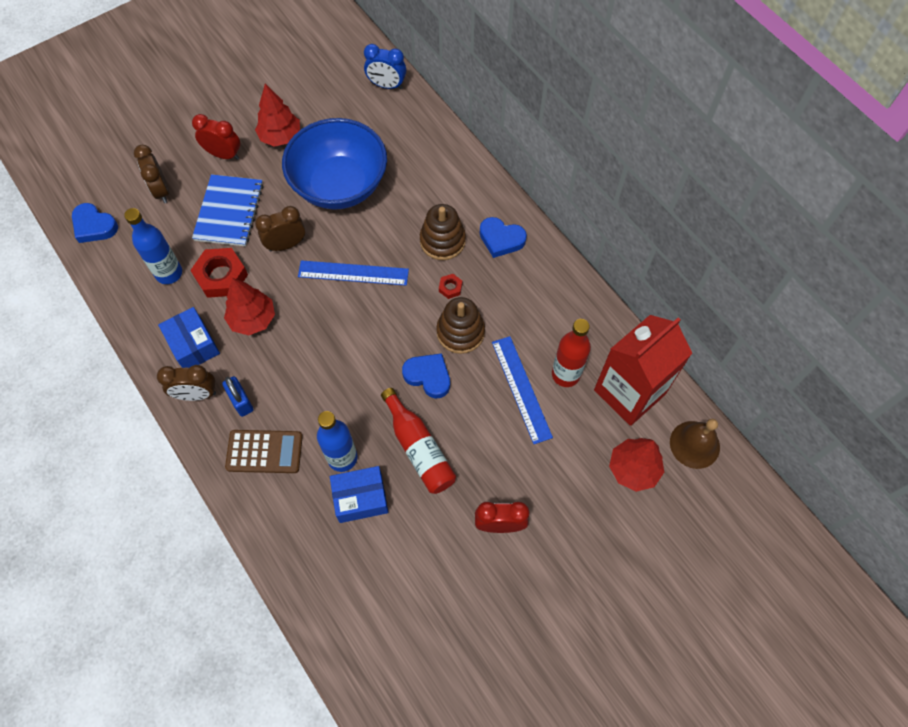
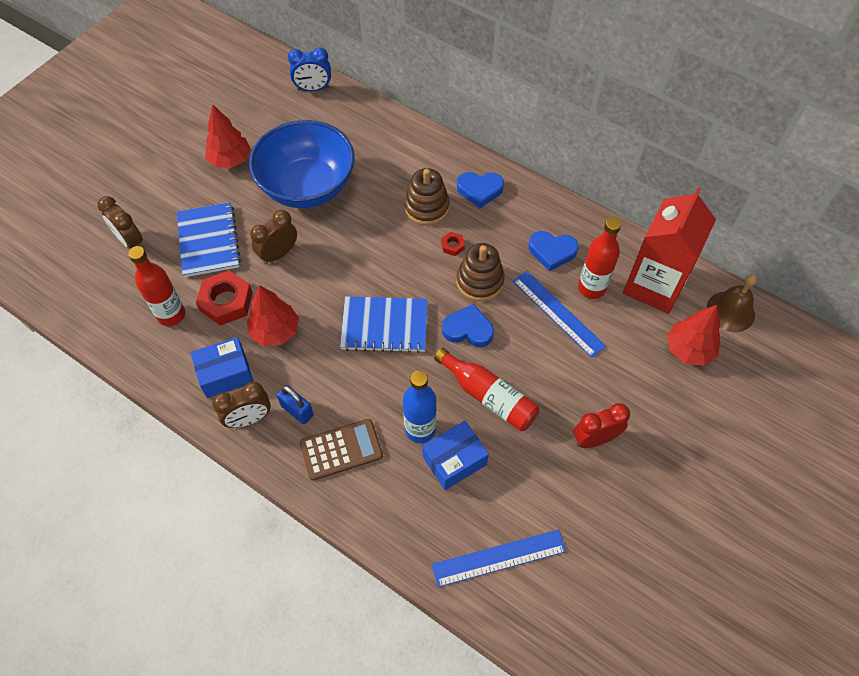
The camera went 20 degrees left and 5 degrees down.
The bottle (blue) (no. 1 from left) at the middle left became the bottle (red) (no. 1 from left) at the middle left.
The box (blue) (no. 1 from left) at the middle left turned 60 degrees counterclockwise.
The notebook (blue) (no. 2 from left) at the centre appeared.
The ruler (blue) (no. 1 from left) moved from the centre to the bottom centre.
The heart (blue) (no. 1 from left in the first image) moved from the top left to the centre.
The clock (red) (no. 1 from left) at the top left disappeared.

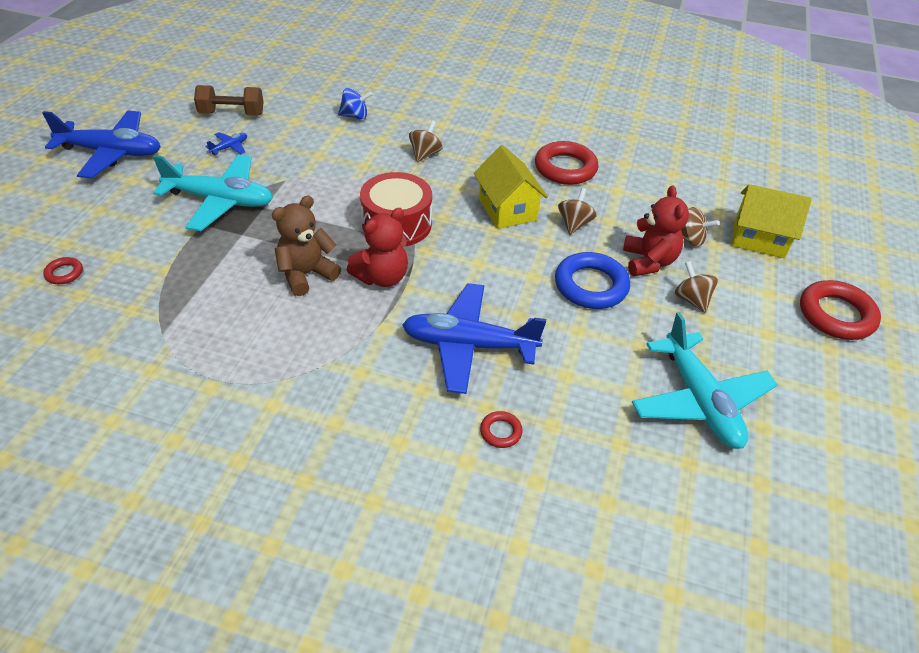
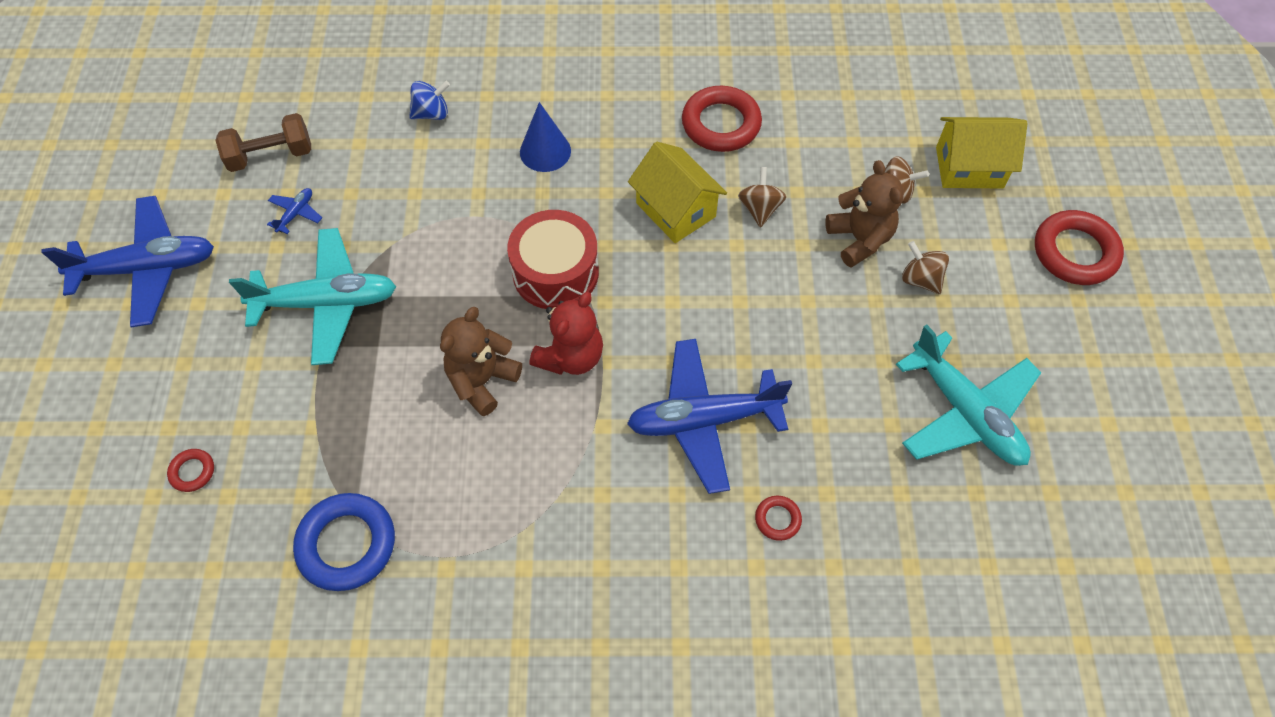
The camera went 15 degrees left and 15 degrees up.
The ring (blue) moved from the centre to the bottom left.
The spinning top (brown) (no. 1 from left) at the top centre was replaced by the cone (blue) at the top centre.
The teddy bear (red) (no. 2 from left) at the middle right became the teddy bear (brown) (no. 2 from left) at the top right.

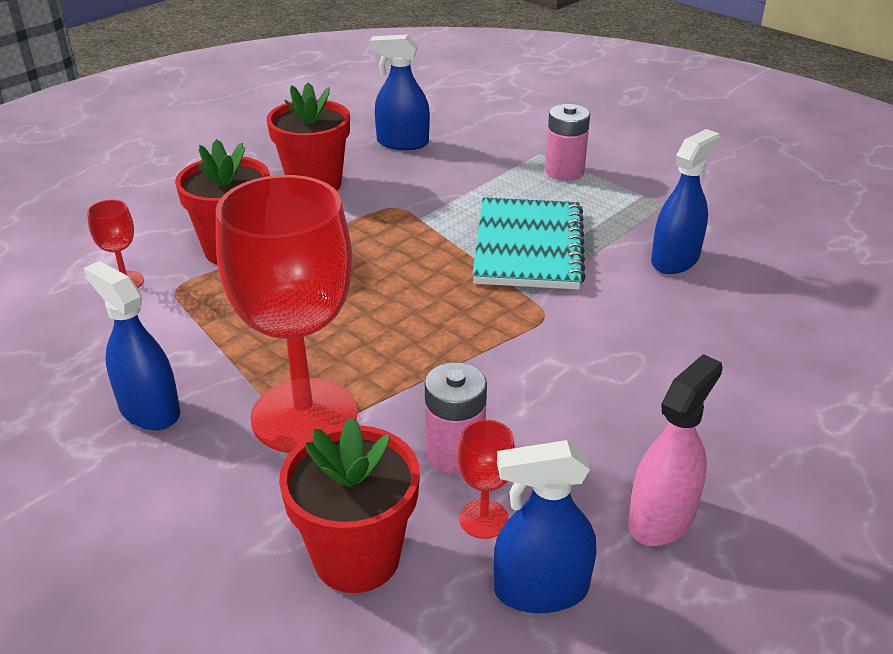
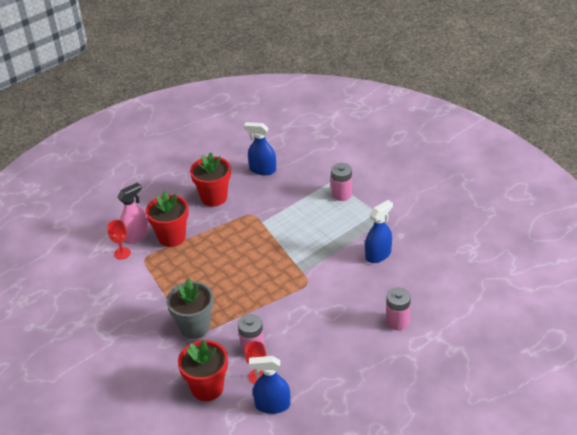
The camera went 10 degrees right and 5 degrees up.
The spray bottle (pink) moved from the bottom right to the middle left.
The goblet (red) (no. 2 from left) at the middle left was replaced by the flower pot (grey) at the bottom left.
The battery (pink) (no. 3 from left) at the bottom right appeared.
The spray bottle (blue) (no. 1 from left) at the middle left disappeared.
The notebook (turquoise) at the centre disappeared.

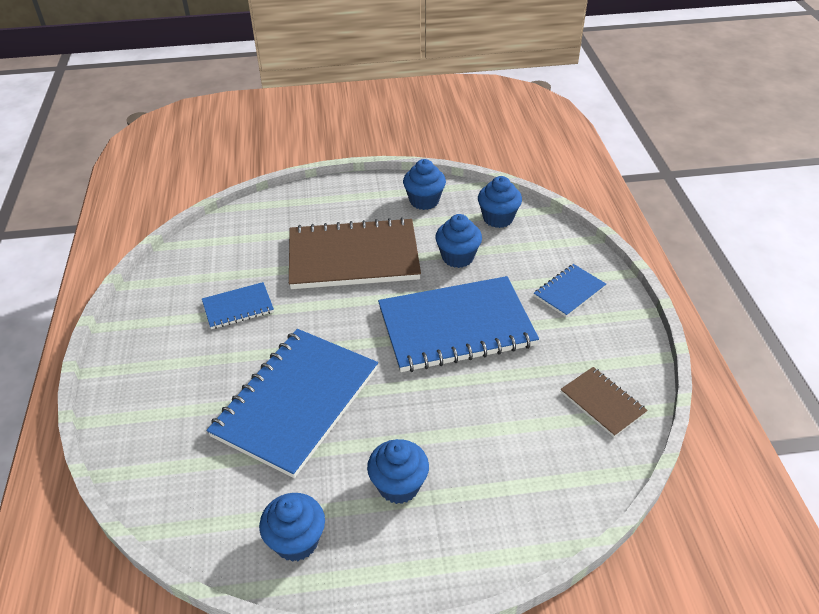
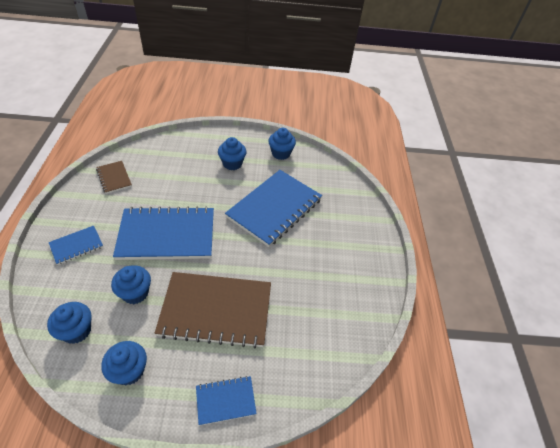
The camera went 175 degrees left and 5 degrees up.
The notebook (blue) (no. 1 from left in the first image) moved from the middle left to the bottom centre.

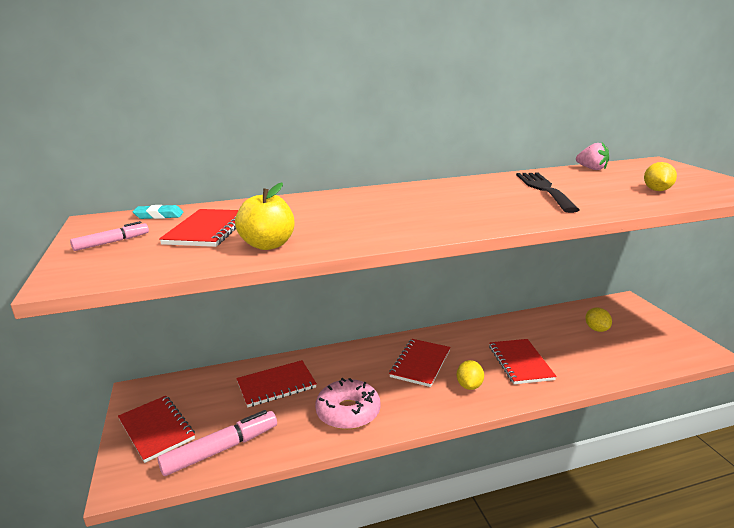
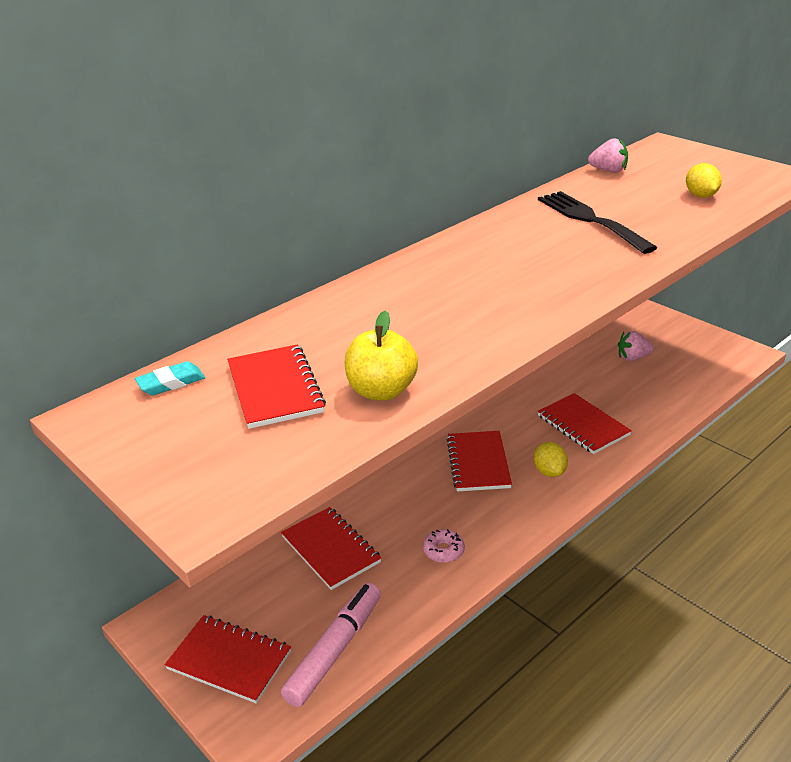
The camera went 25 degrees left and 10 degrees up.
The notebook (red) (no. 3 from left) at the bottom centre turned 75 degrees counterclockwise.
The donut (pink) at the bottom centre changed to 0.51 times the size.
The lemon (yellow) (no. 2 from left) at the middle right was replaced by the strawberry (pink) (no. 2 from left) at the middle right.
The marker (pink) (no. 1 from left) at the middle left disappeared.

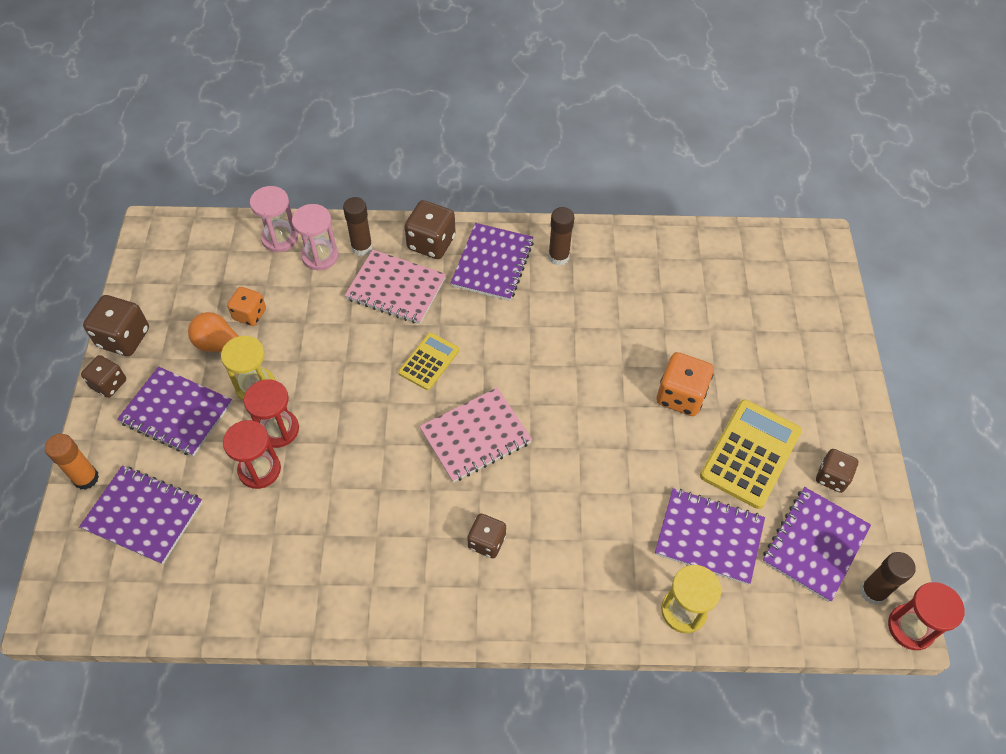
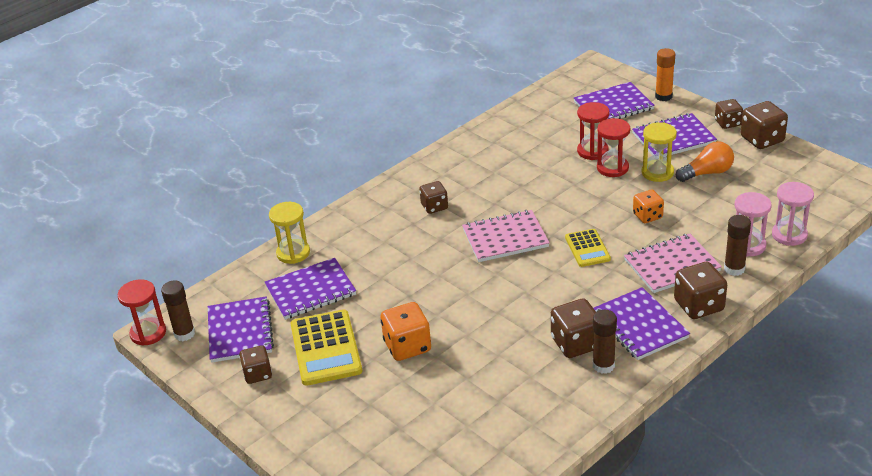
The camera went 140 degrees right and 20 degrees down.
The notebook (pink) (no. 2 from left in the first image) at the centre turned 60 degrees clockwise.
The dice (brown) (no. 3 from left) at the bottom centre appeared.
The dice (orange) (no. 1 from left in the first image) moved from the middle left to the middle right.

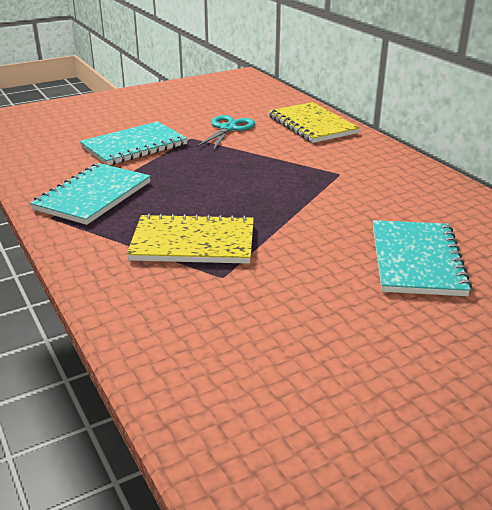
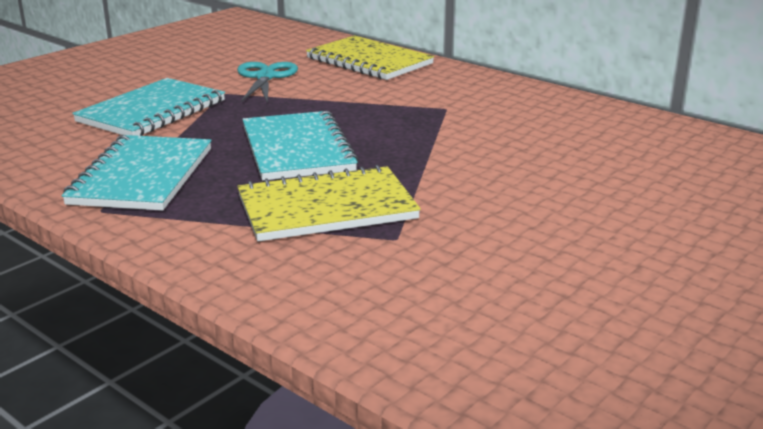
The camera went 20 degrees left and 5 degrees down.
The notebook (turquoise) (no. 3 from left) moved from the middle right to the centre.

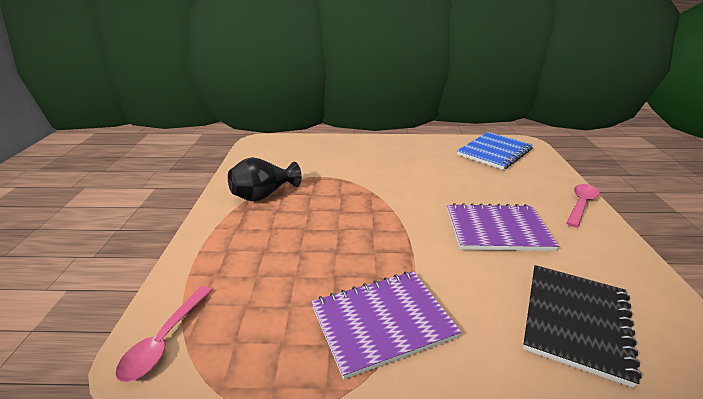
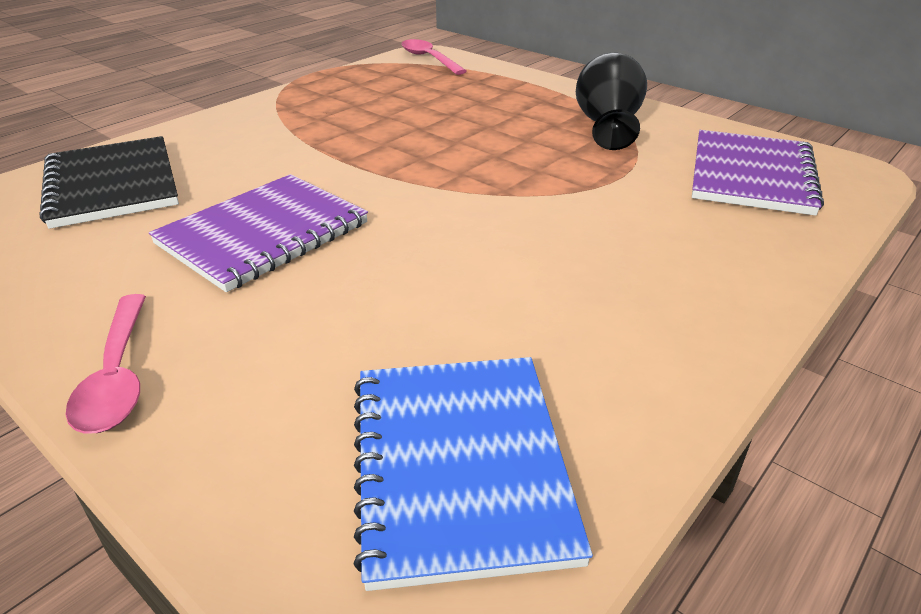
The camera went 130 degrees right and 5 degrees up.
The notebook (purple) (no. 1 from left in the first image) moved from the bottom centre to the top right.

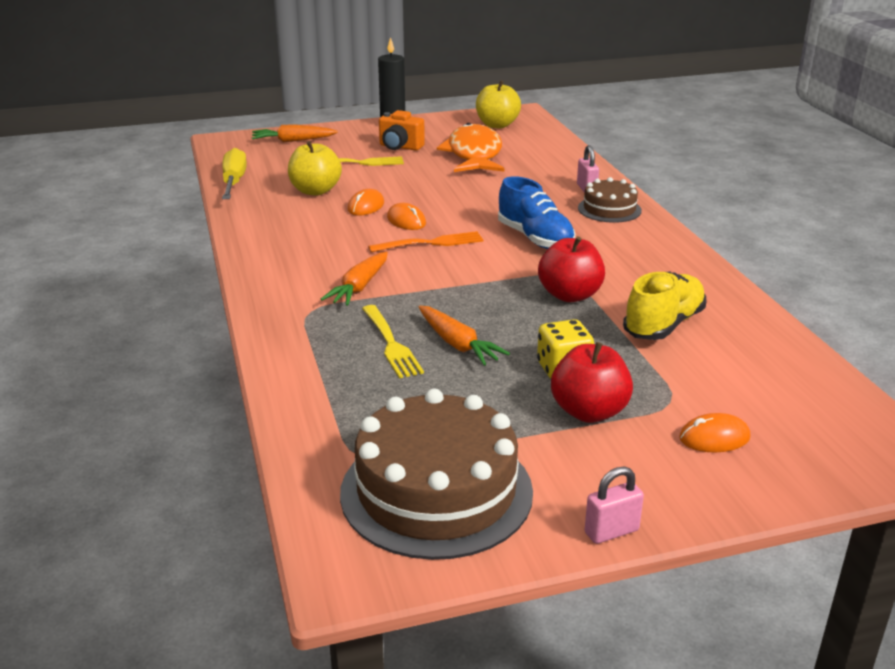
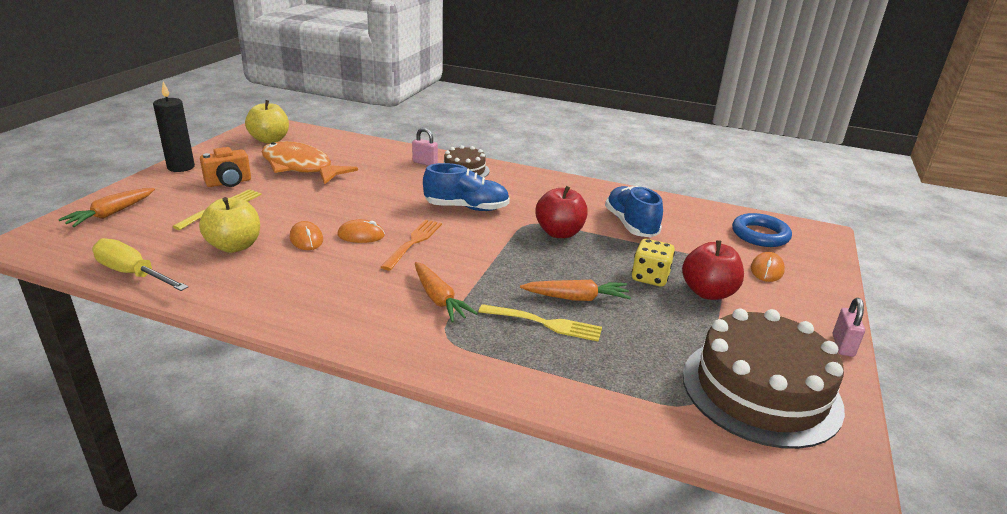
The camera went 55 degrees left and 0 degrees up.
The shoe (yellow) at the middle right became the shoe (blue) (no. 2 from left) at the centre.
The ring (blue) at the middle right appeared.

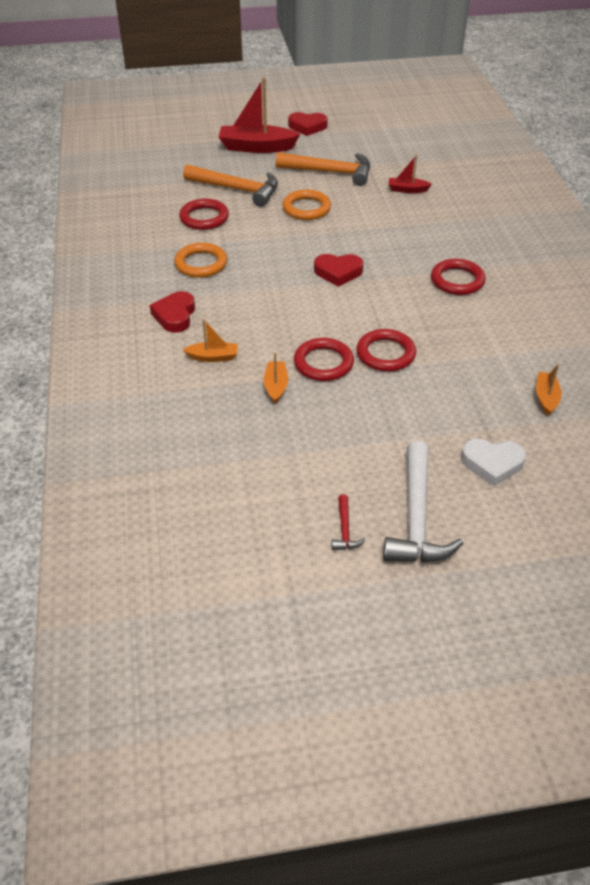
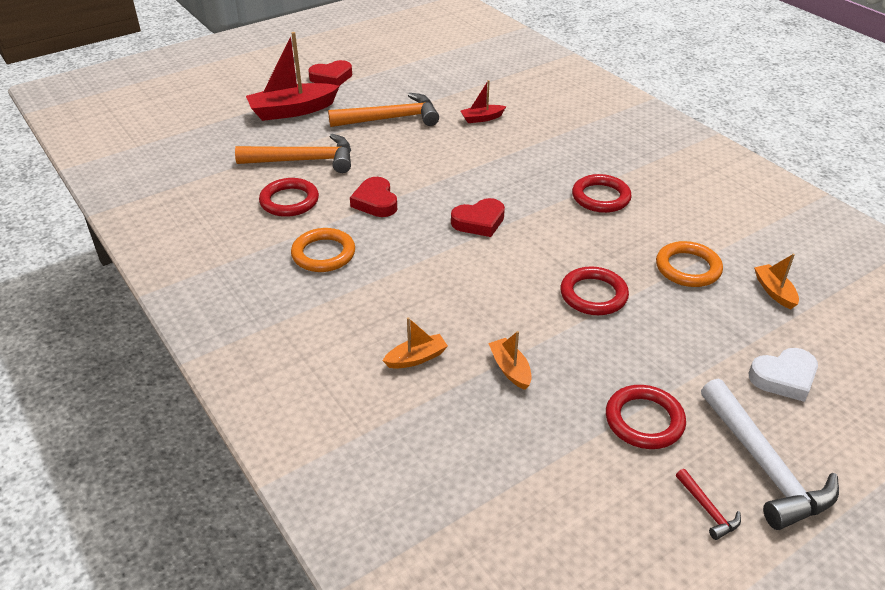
The camera went 25 degrees left and 5 degrees down.
The heart (red) (no. 1 from left in the first image) moved from the middle left to the centre.
The ring (red) (no. 2 from left in the first image) moved from the centre to the bottom right.
The ring (orange) (no. 2 from left) moved from the top centre to the middle right.

